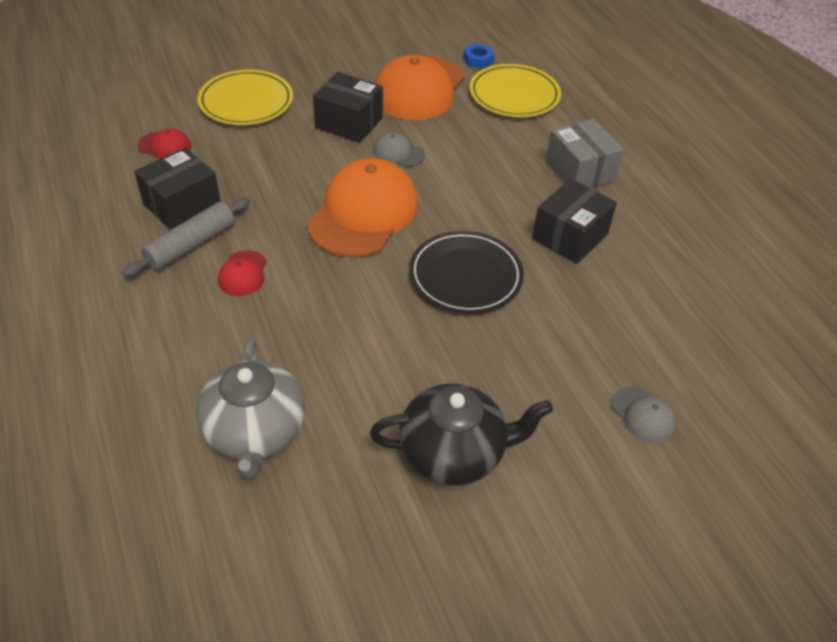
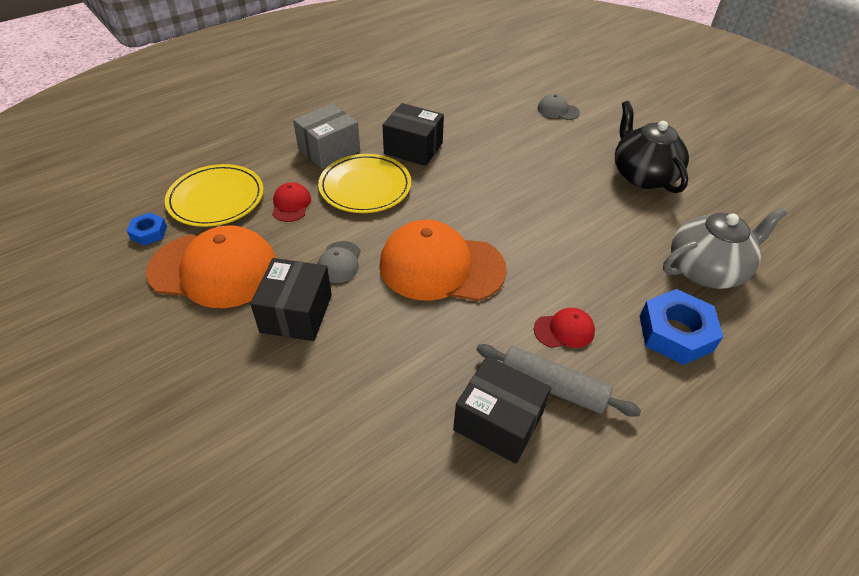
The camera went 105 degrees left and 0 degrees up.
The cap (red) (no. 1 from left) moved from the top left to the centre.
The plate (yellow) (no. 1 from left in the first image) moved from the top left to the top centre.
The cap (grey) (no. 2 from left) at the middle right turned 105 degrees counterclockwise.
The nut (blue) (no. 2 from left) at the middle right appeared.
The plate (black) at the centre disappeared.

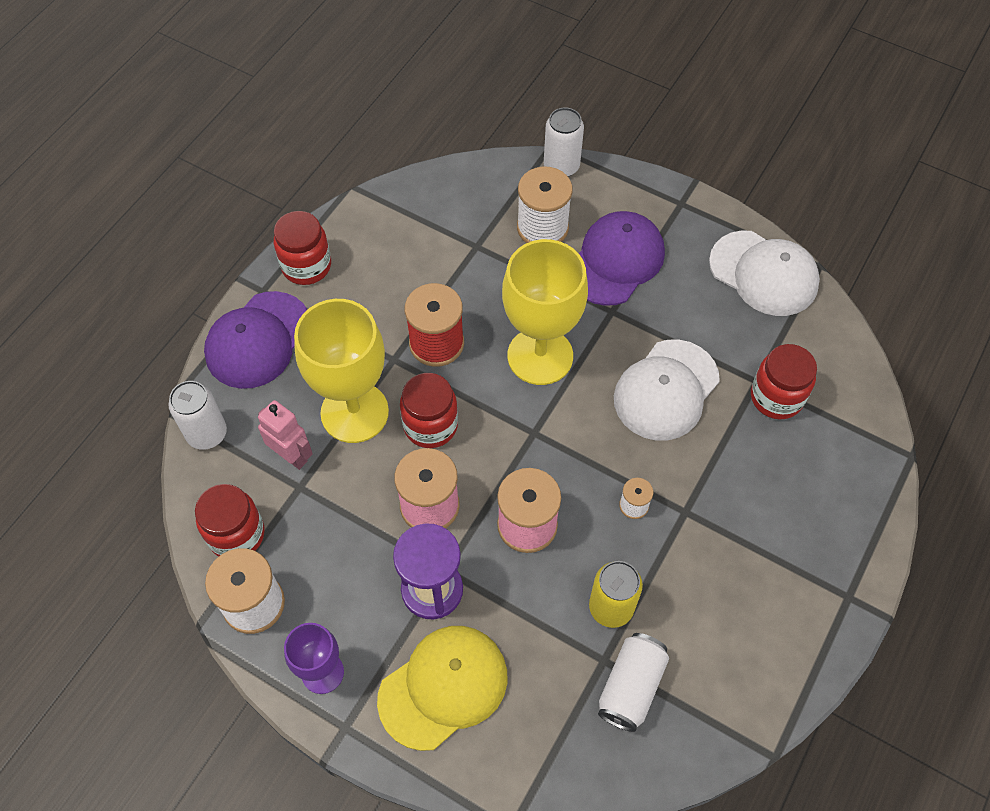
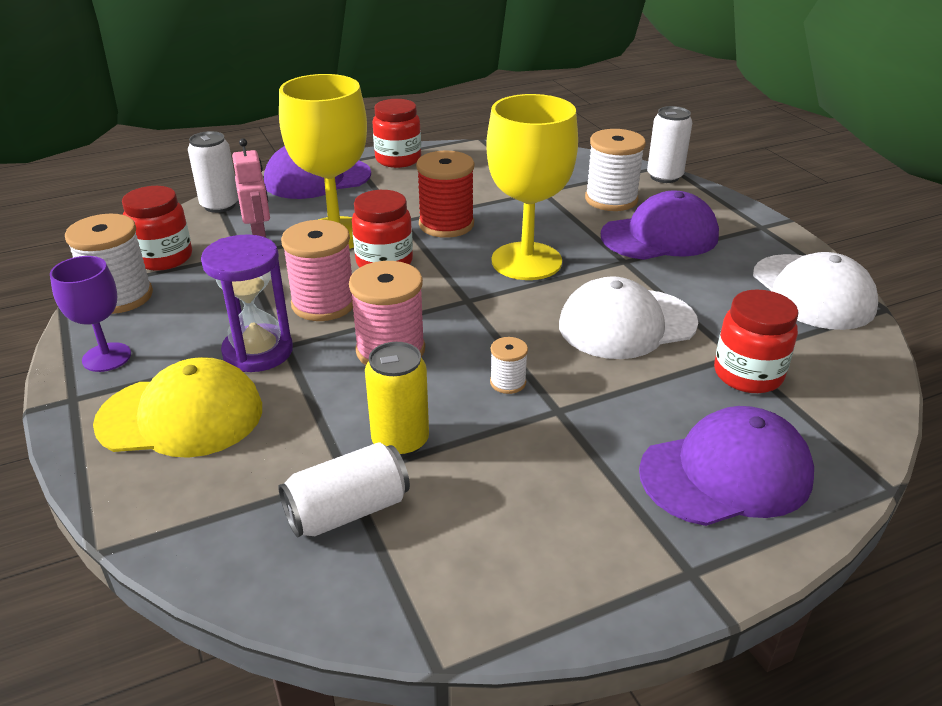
The camera went 35 degrees right and 25 degrees down.
The cap (purple) (no. 3 from left) at the middle right appeared.

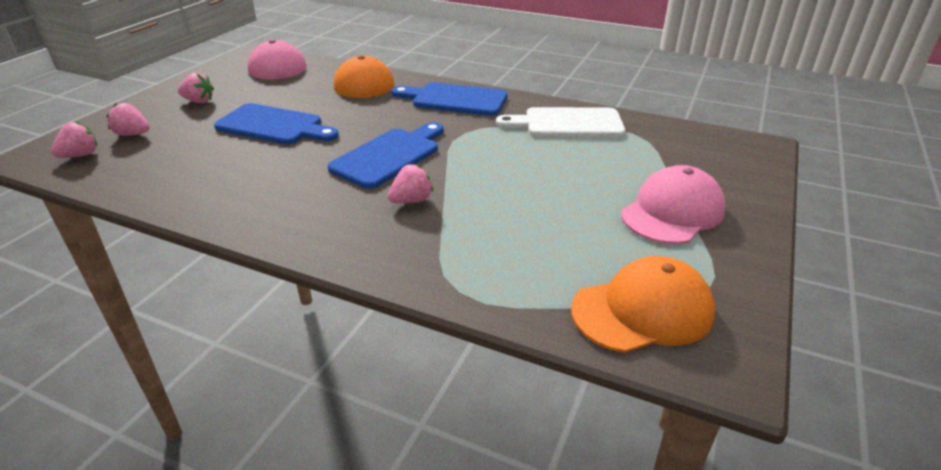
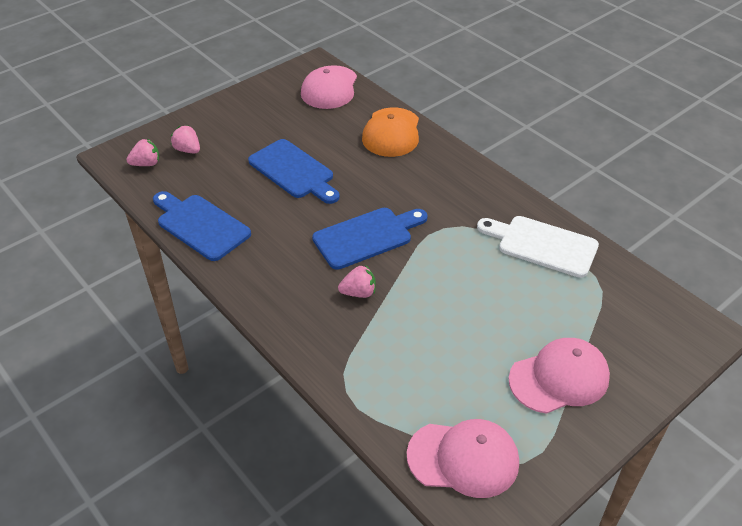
The camera went 25 degrees right and 10 degrees up.
The cutting board (blue) (no. 3 from left in the first image) moved from the top centre to the middle left.
The cap (orange) (no. 2 from left) at the middle right became the cap (pink) (no. 2 from left) at the bottom centre.
The strawberry (pink) (no. 3 from left) at the top left disappeared.

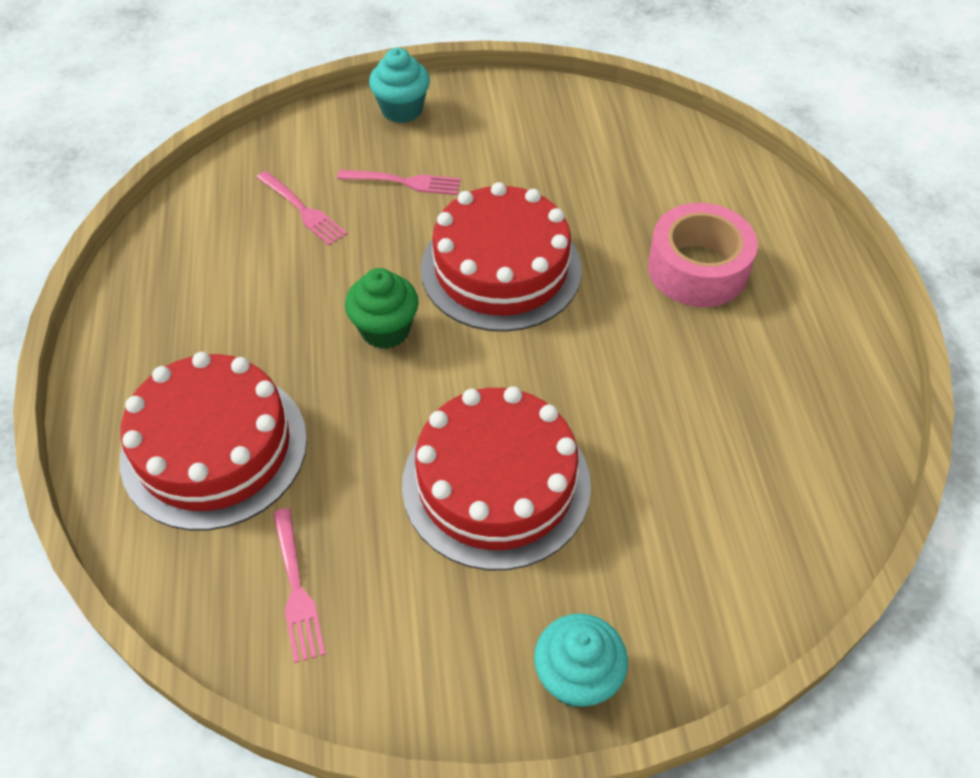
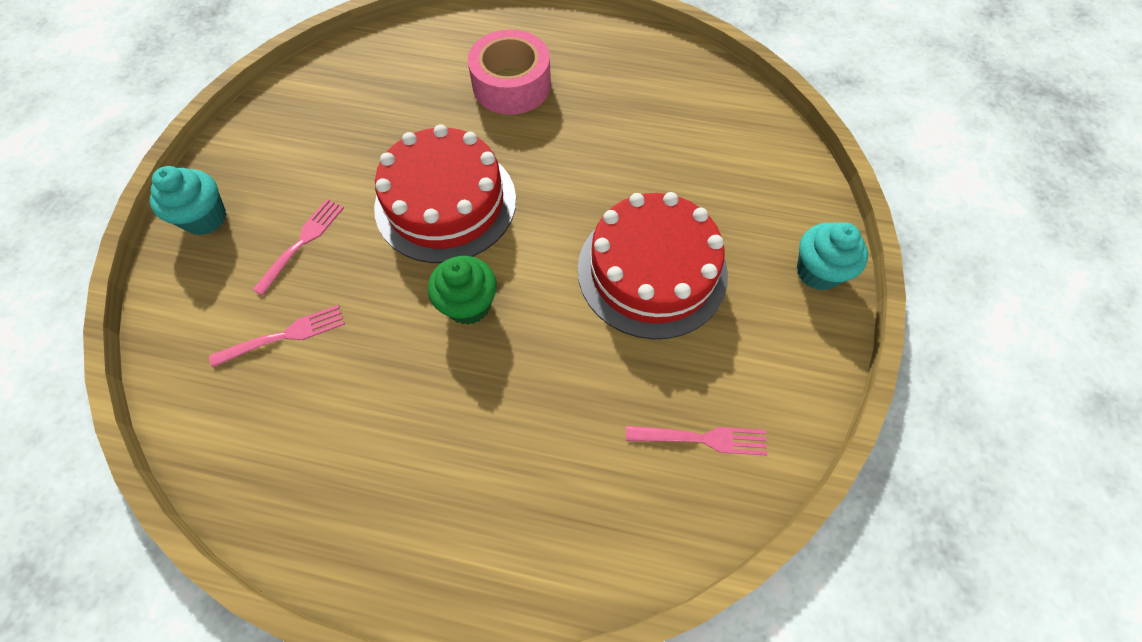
The camera went 70 degrees left and 10 degrees up.
The cake (red) (no. 1 from left) at the middle left disappeared.

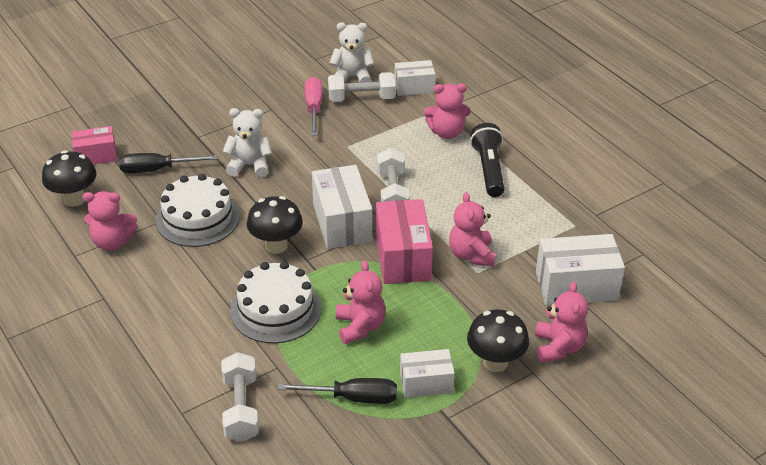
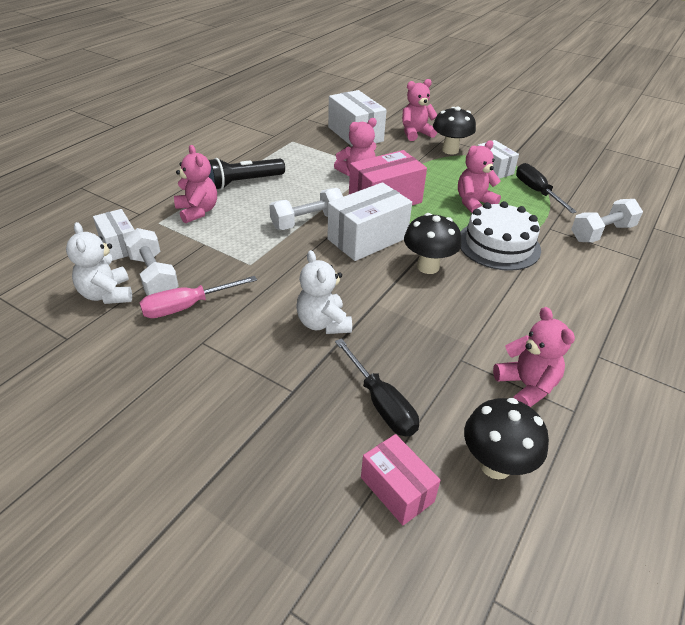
The camera went 115 degrees left and 0 degrees up.
The cake (white) (no. 1 from left) at the middle left disappeared.

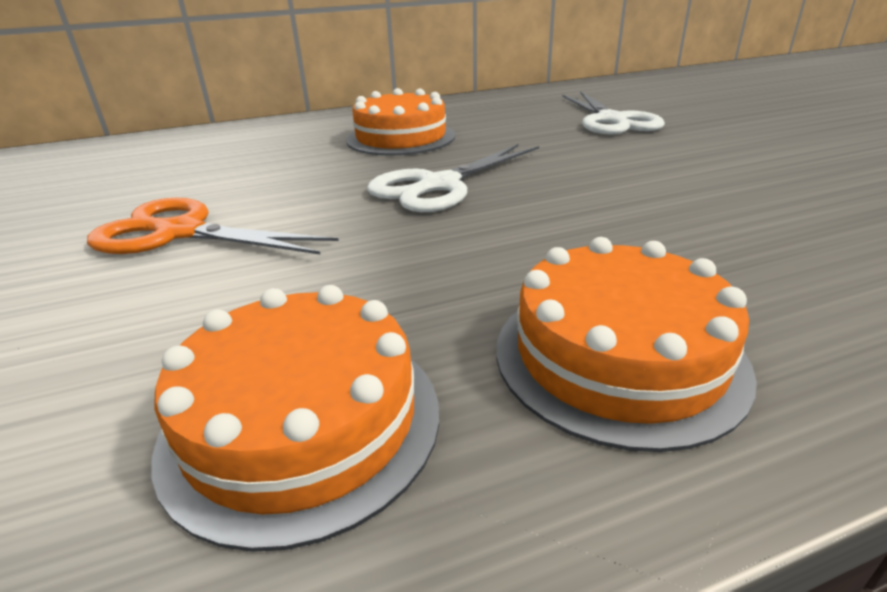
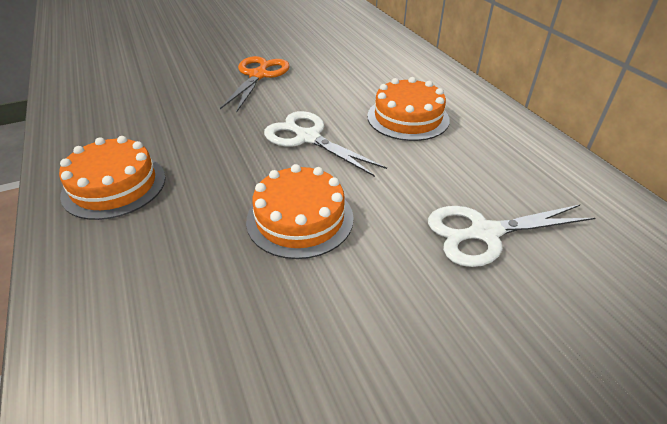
The camera went 85 degrees right and 10 degrees up.
The cake (orange) (no. 1 from left in the first image) moved from the bottom left to the centre.

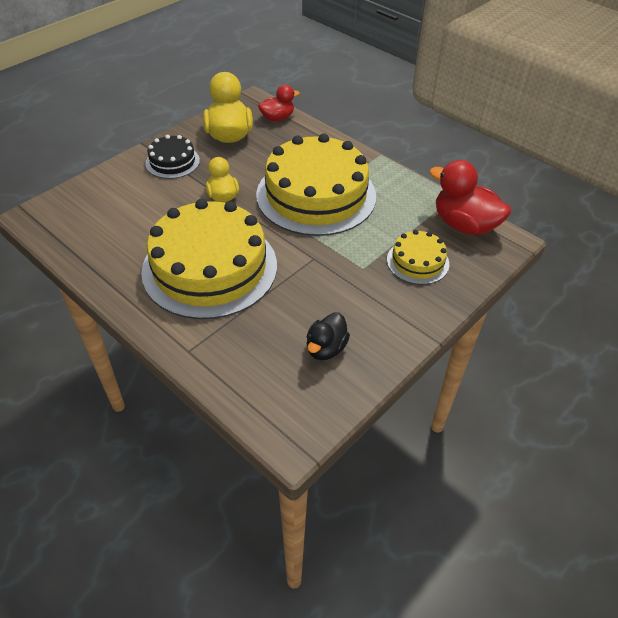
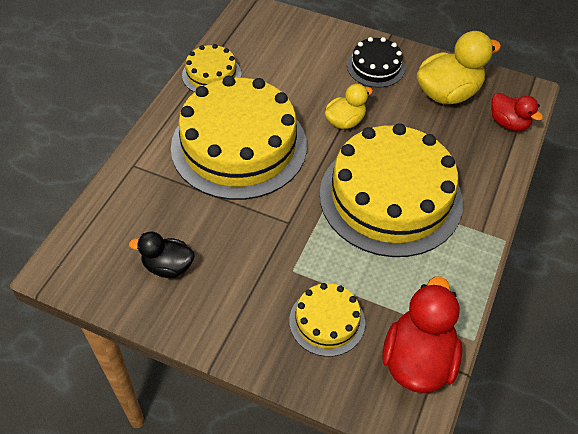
The camera went 70 degrees right and 5 degrees up.
The cake (yellow) (no. 1 from left) at the top centre appeared.

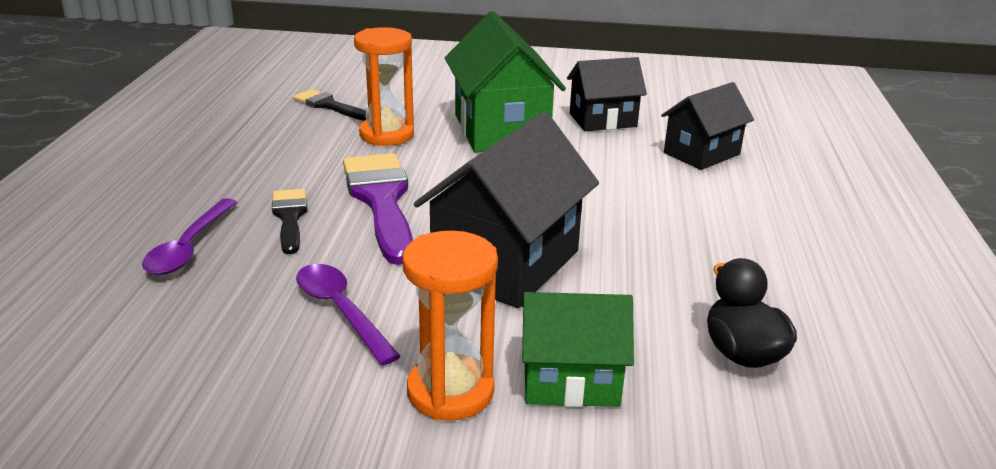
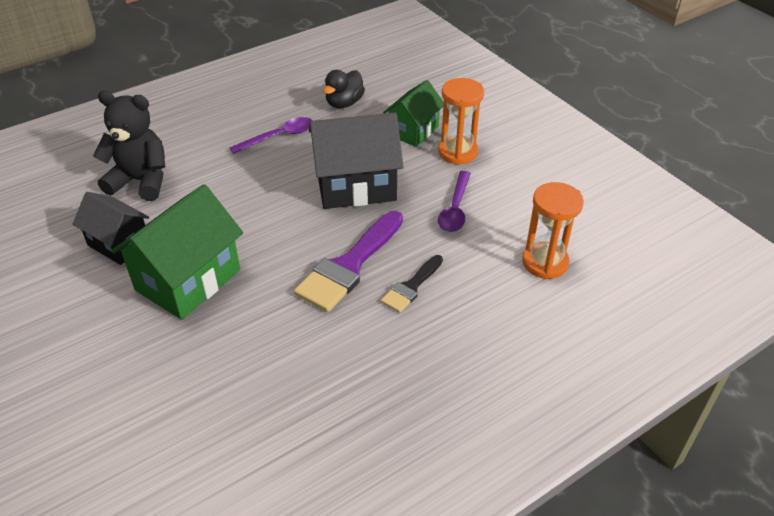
The camera went 130 degrees left and 15 degrees up.
The house (black) (no. 3 from left) at the top right was replaced by the teddy bear (black) at the top left.
The spoon (purple) (no. 1 from left) moved from the middle left to the top centre.
The house (green) (no. 2 from left) at the bottom centre turned 75 degrees clockwise.
The hourglass (orange) (no. 1 from left in the first image) moved from the top centre to the middle right.
The brush (black) (no. 2 from left) at the top left disappeared.

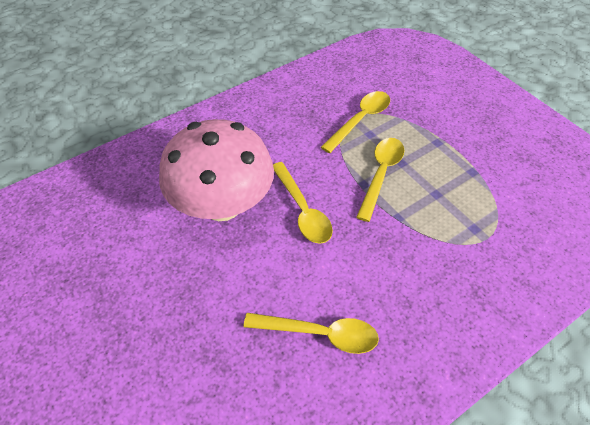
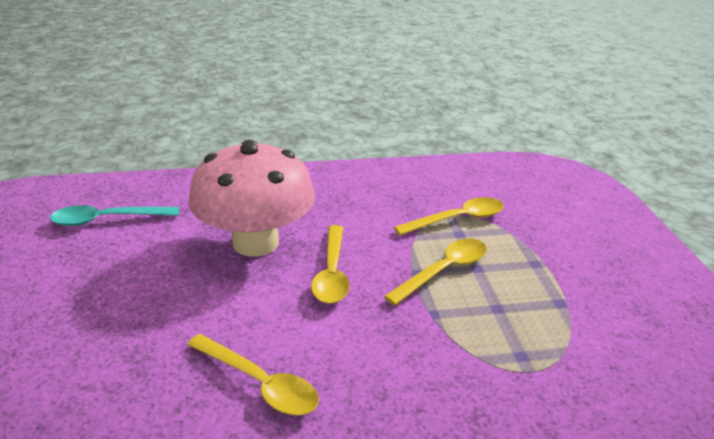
The camera went 25 degrees right and 20 degrees down.
The spoon (turquoise) at the middle left appeared.

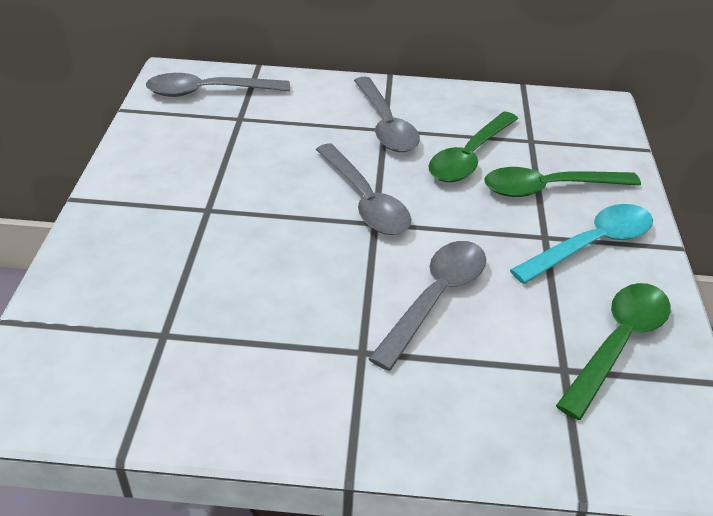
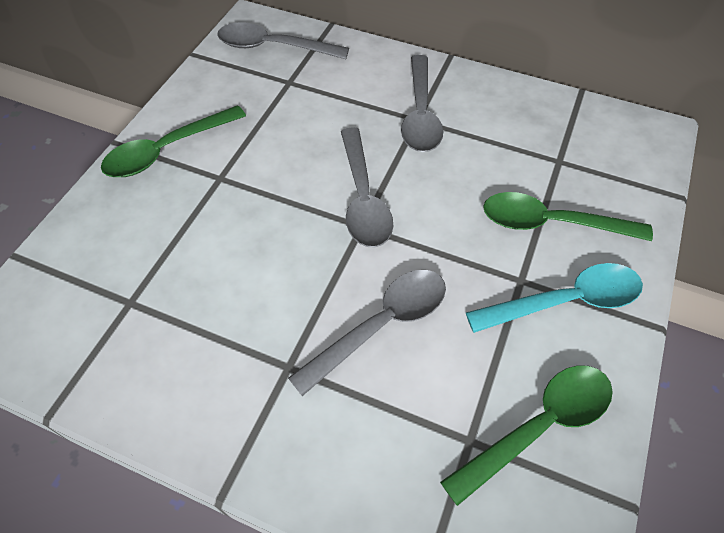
The camera went 20 degrees right and 15 degrees up.
The spoon (green) (no. 1 from left) moved from the top centre to the top left.

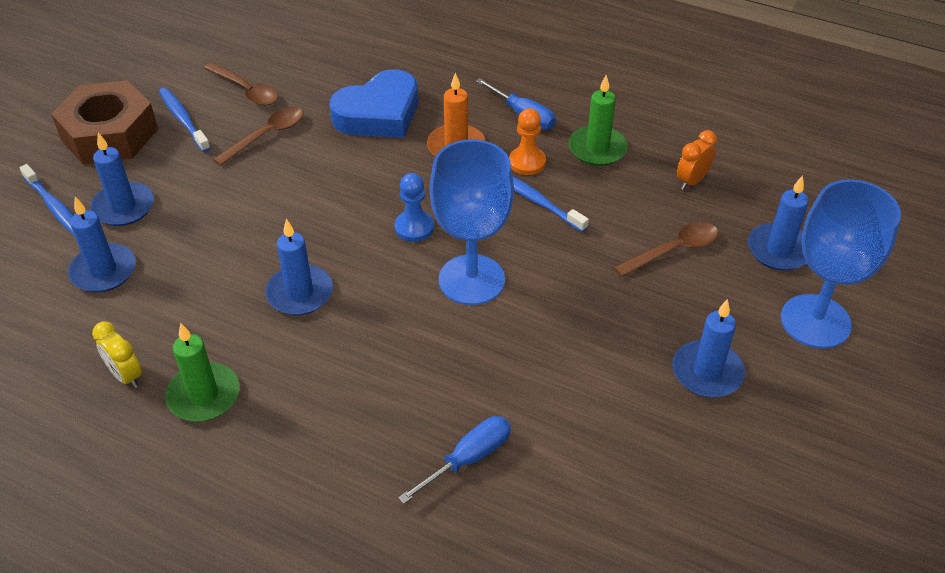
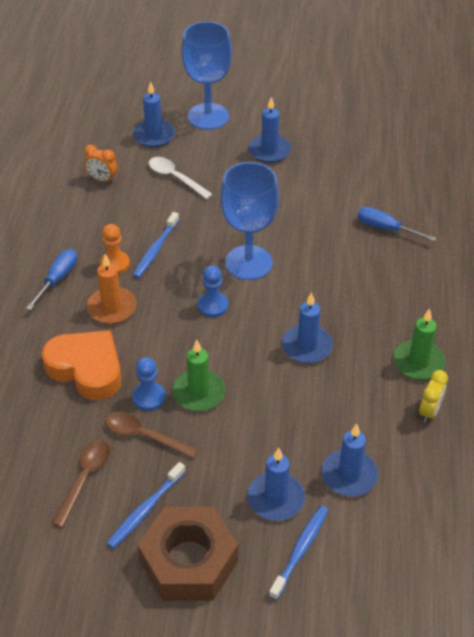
The camera went 110 degrees left and 0 degrees up.
The heart (blue) at the top centre became the heart (orange) at the middle left.
The pawn (blue) (no. 1 from left) at the middle left appeared.
The spoon (brown) (no. 3 from left) at the middle right became the spoon (white) at the top centre.
The candle (green) (no. 2 from left in the first image) moved from the top centre to the centre.

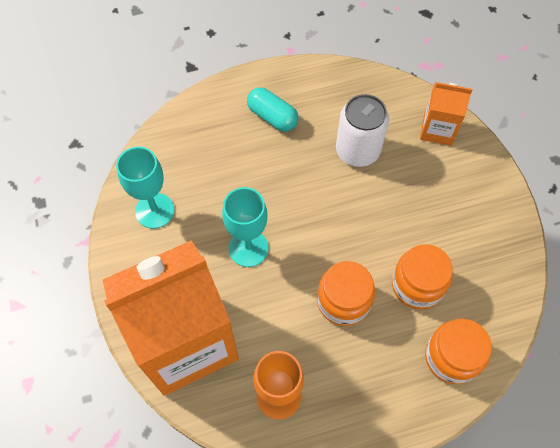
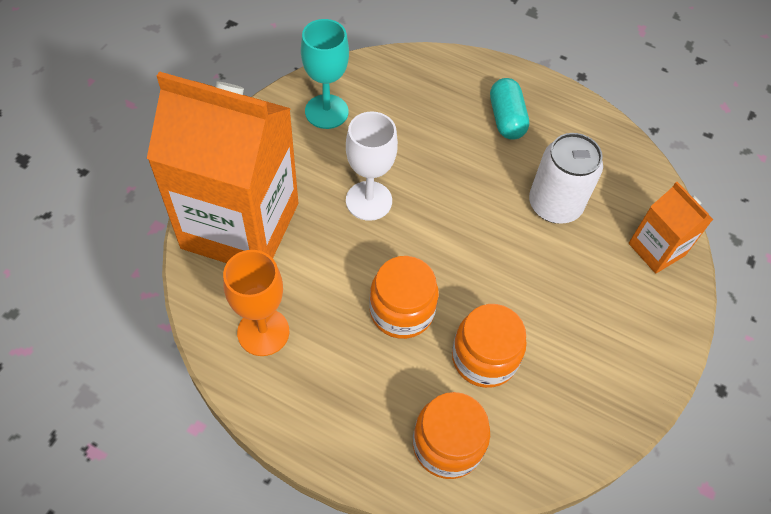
The camera went 40 degrees right and 5 degrees down.
The goblet (turquoise) (no. 2 from left) at the centre became the goblet (white) at the top centre.

